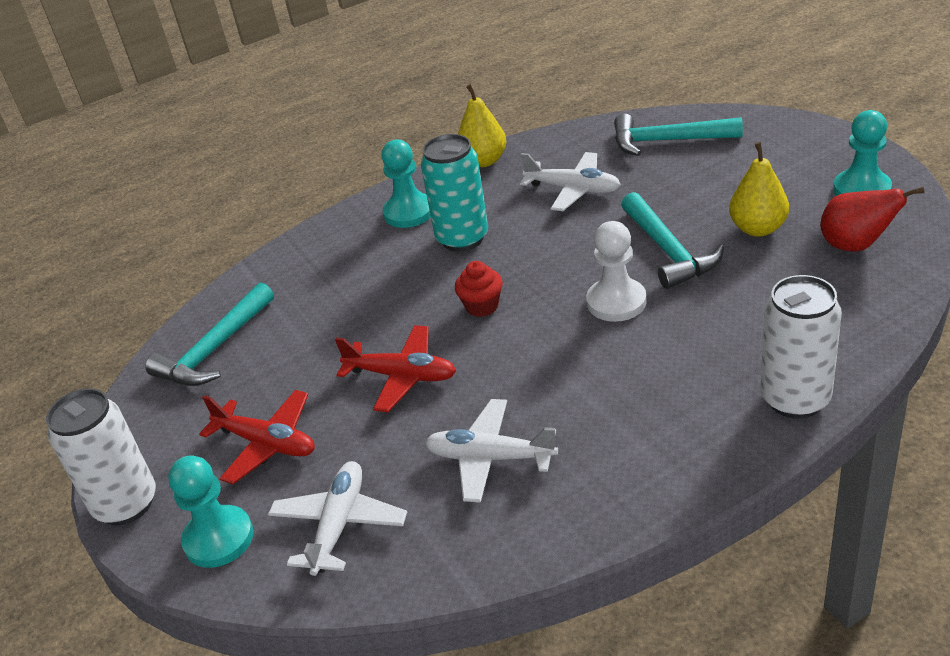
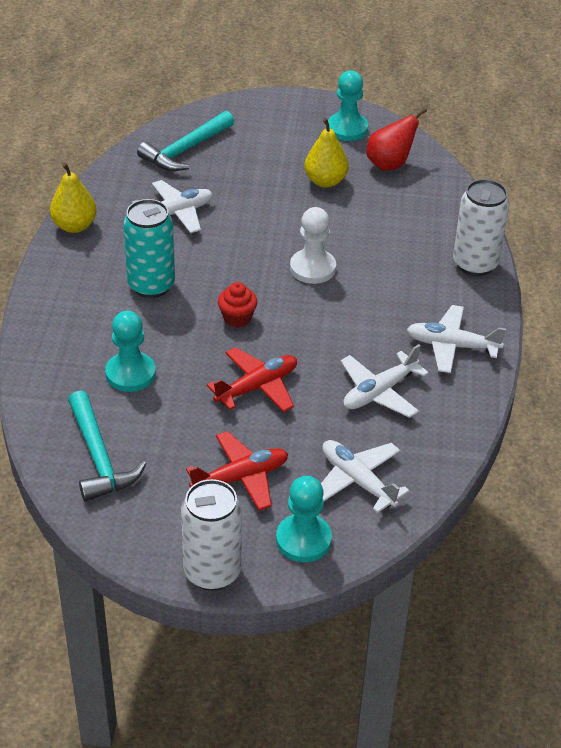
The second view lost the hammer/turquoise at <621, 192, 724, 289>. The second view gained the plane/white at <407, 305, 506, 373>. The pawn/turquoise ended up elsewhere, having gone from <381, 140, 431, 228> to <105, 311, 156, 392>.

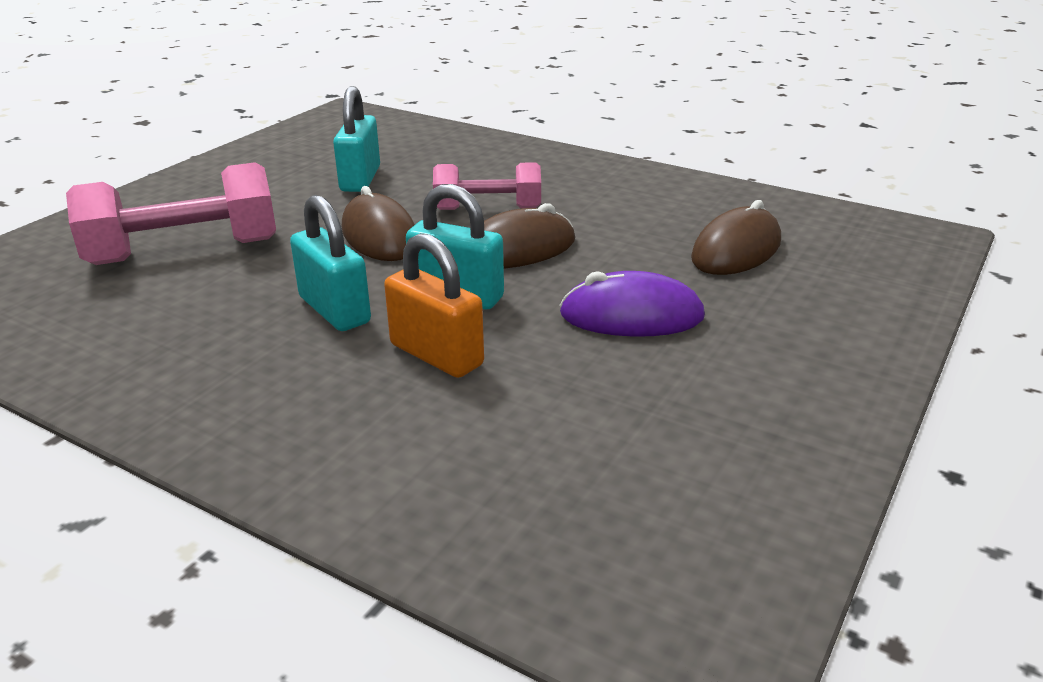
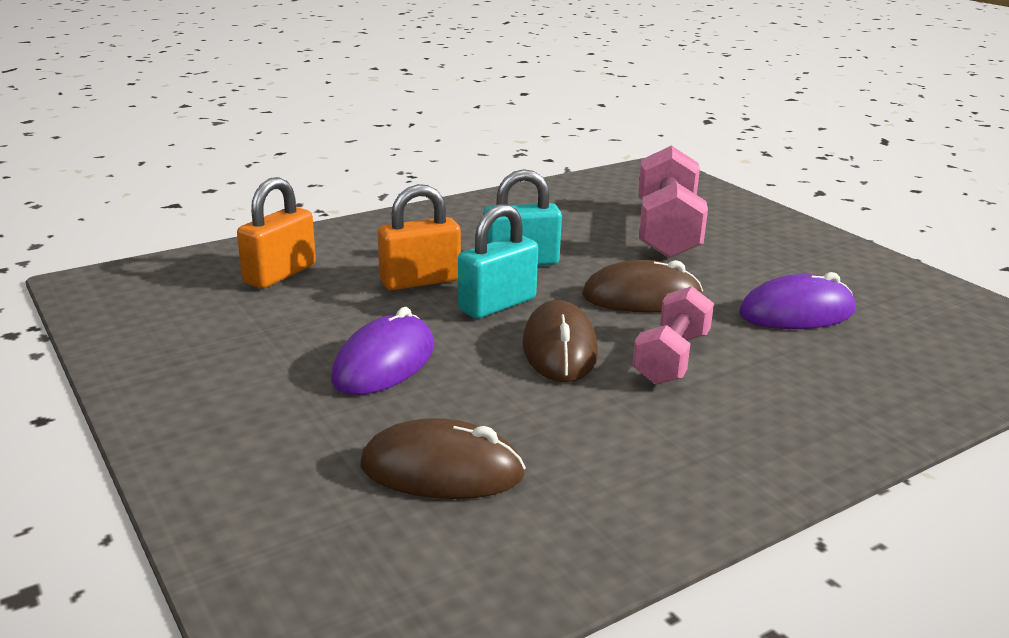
The second view gained the padlock/orange at <237, 177, 316, 288>. Where the padlock/turquoise stood at <333, 86, 380, 192>, the mouse/purple came to stand at <739, 272, 855, 329>. The mouse/brown at <691, 200, 781, 275> ended up facing another way, 60 degrees counterclockwise from before.

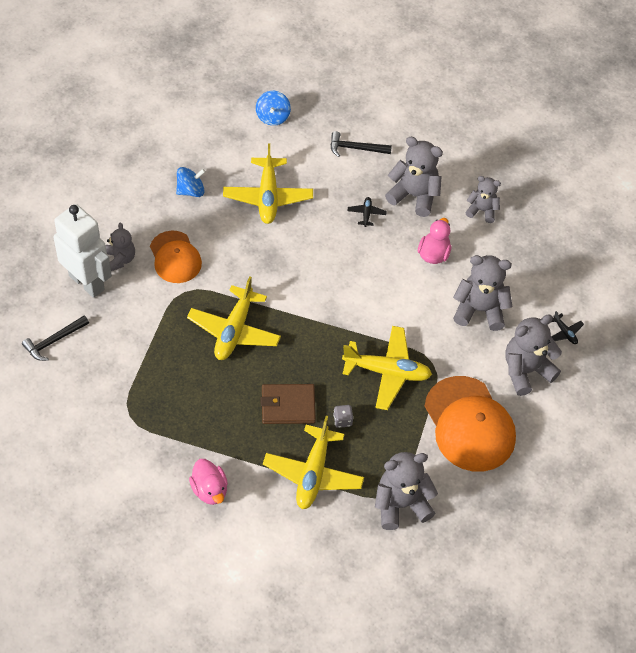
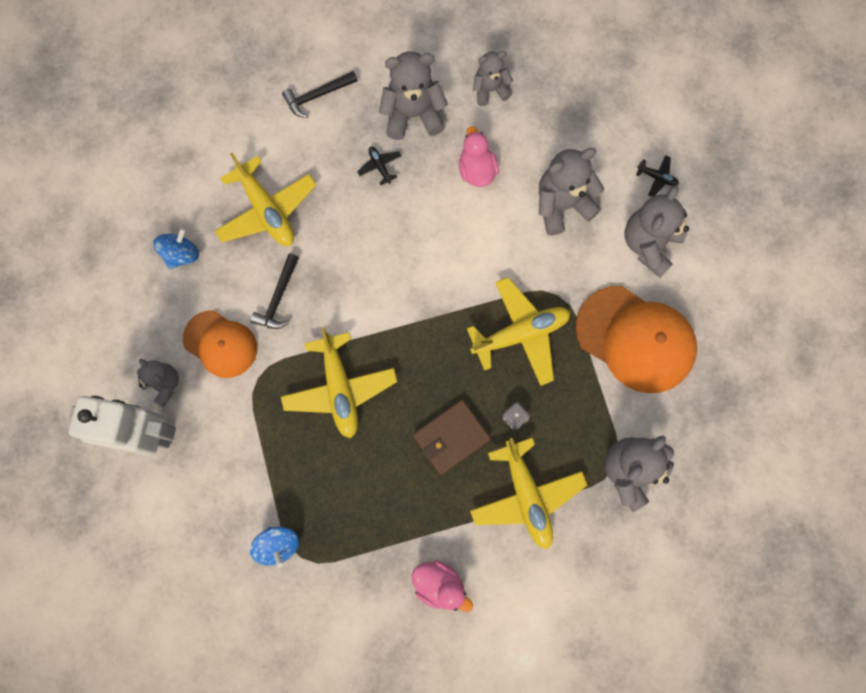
The hammer/black ended up elsewhere, having gone from <22, 315, 89, 361> to <250, 253, 299, 329>. The spinning top/blue ended up elsewhere, having gone from <256, 91, 291, 126> to <250, 527, 299, 567>.

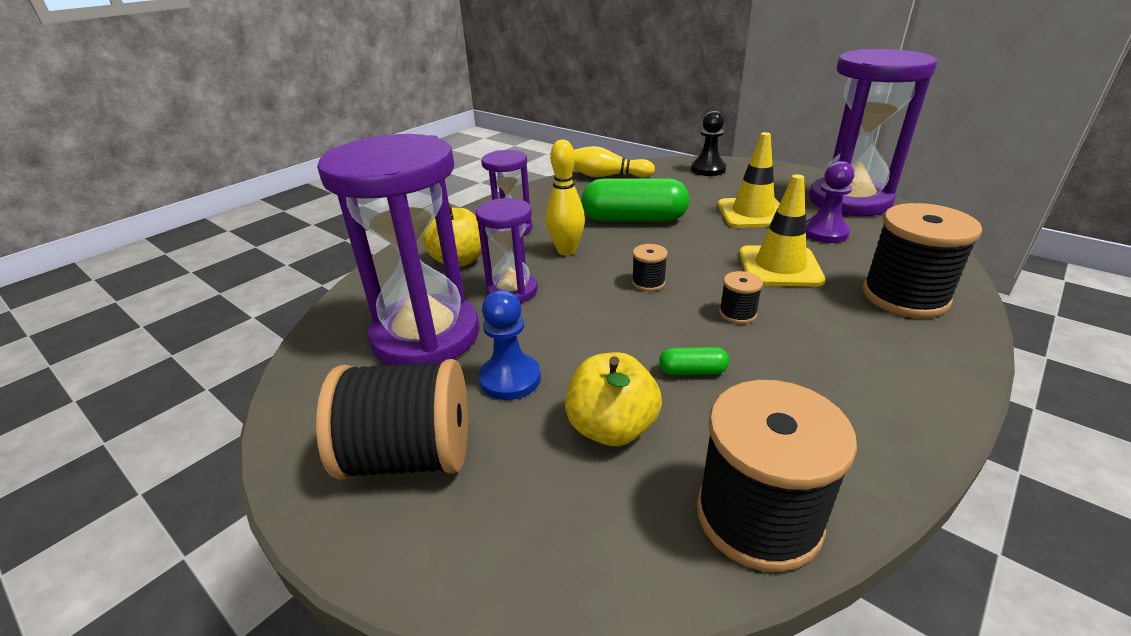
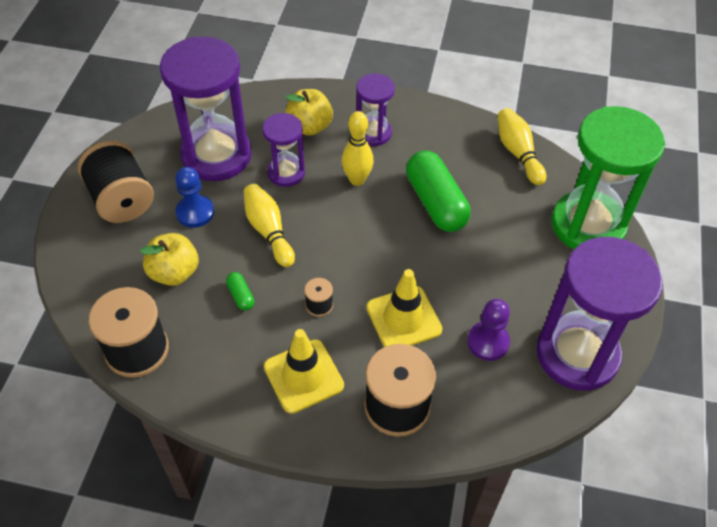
The second view lost the spool/black at <632, 244, 668, 291>. The second view gained the bowling pin/yellow at <244, 184, 295, 267>. The traffic cone/yellow ended up elsewhere, having gone from <718, 132, 780, 228> to <264, 329, 344, 414>. Where the pawn/black stood at <691, 111, 726, 176>, the hourglass/green came to stand at <552, 106, 665, 249>.

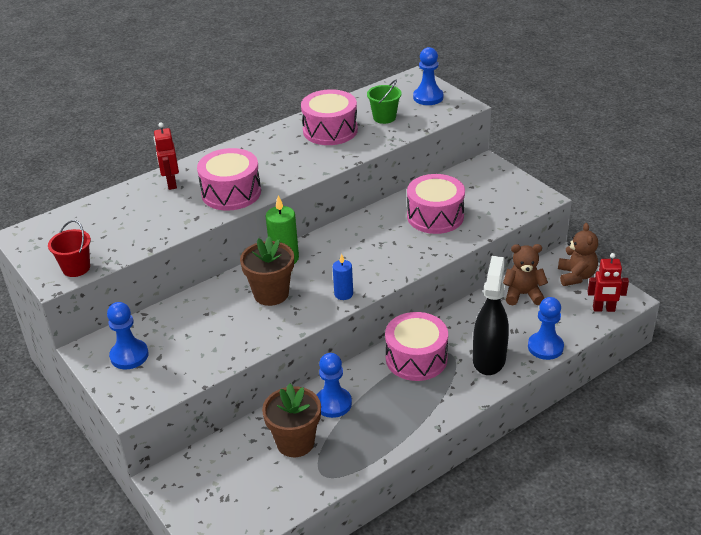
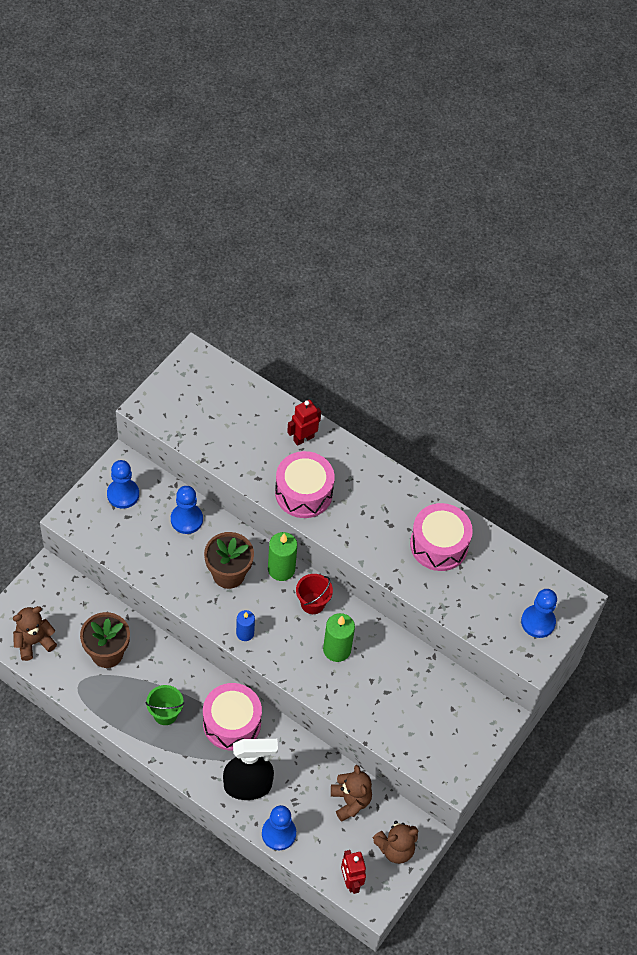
The second view lost the drum/pink at <407, 174, 465, 234>. The second view gained the teddy bear/brown at <13, 606, 57, 661>. The second view gained the candle/green at <323, 613, 355, 662>. The bucket/red ended up elsewhere, having gone from <48, 220, 91, 277> to <296, 574, 333, 614>. The pawn/blue ended up elsewhere, having gone from <317, 353, 352, 418> to <171, 486, 203, 534>. The bucket/green ended up elsewhere, having gone from <367, 79, 401, 124> to <145, 685, 184, 725>.

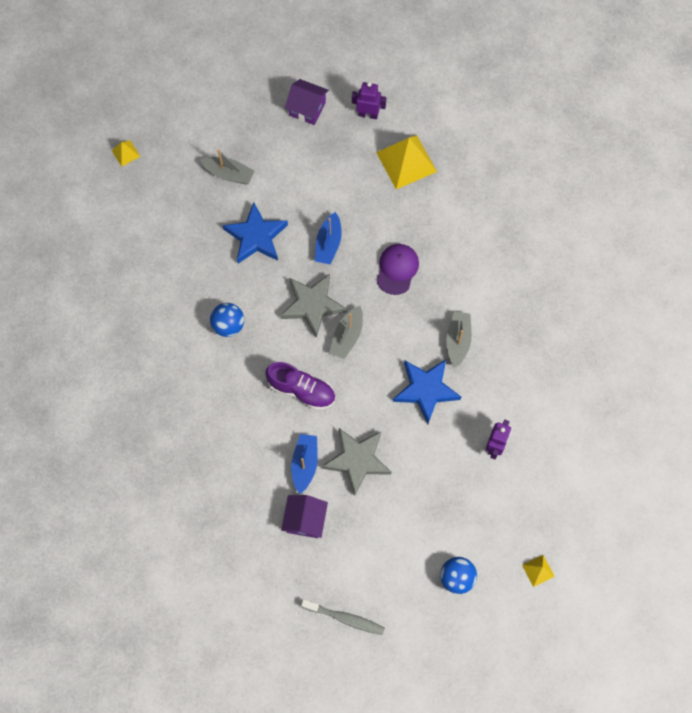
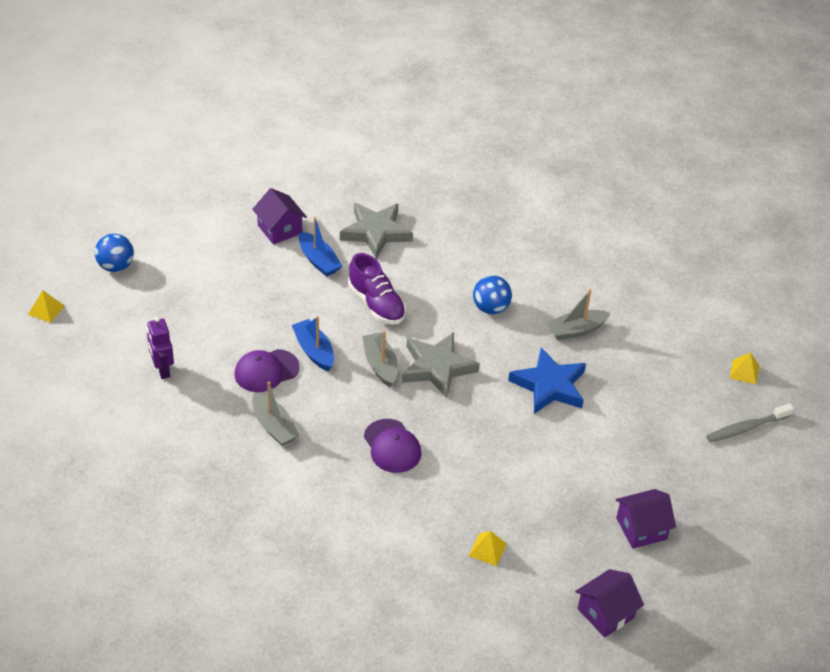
The second view lost the robot/purple at <352, 82, 386, 119>. The second view gained the house/purple at <575, 569, 644, 637>. The boat/grey ended up elsewhere, having gone from <200, 149, 255, 184> to <547, 289, 610, 340>. The toothbrush/grey ended up elsewhere, having gone from <301, 599, 385, 635> to <706, 403, 794, 442>. The boat/blue ended up elsewhere, having gone from <315, 212, 342, 265> to <292, 316, 334, 371>. The star/grey ended up elsewhere, having gone from <322, 428, 391, 496> to <340, 203, 413, 259>. Where the star/blue stood at <393, 359, 461, 424>, the cap/purple came to stand at <235, 349, 300, 392>. The shoe/purple at <265, 362, 335, 410> ended up facing another way, 105 degrees counterclockwise from before. The size of the pyramid/yellow at <376, 135, 437, 189> changed by a factor of 0.47.

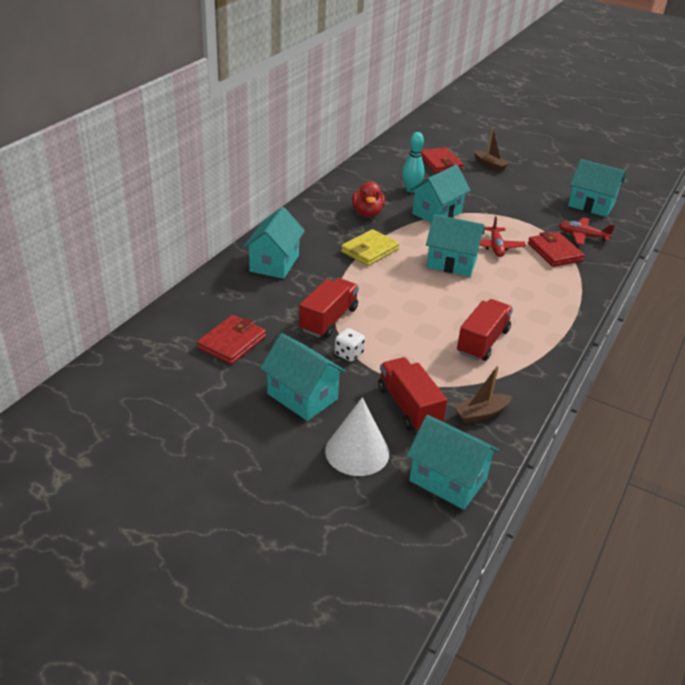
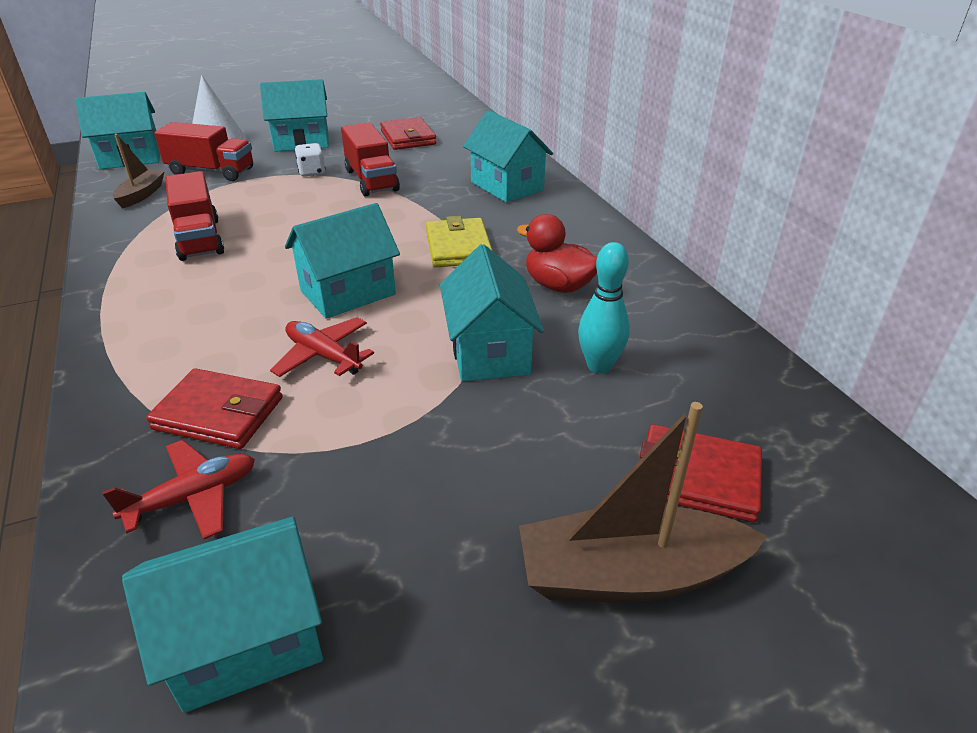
The size of the boat/brown at <474, 127, 510, 172> changed by a factor of 1.76.

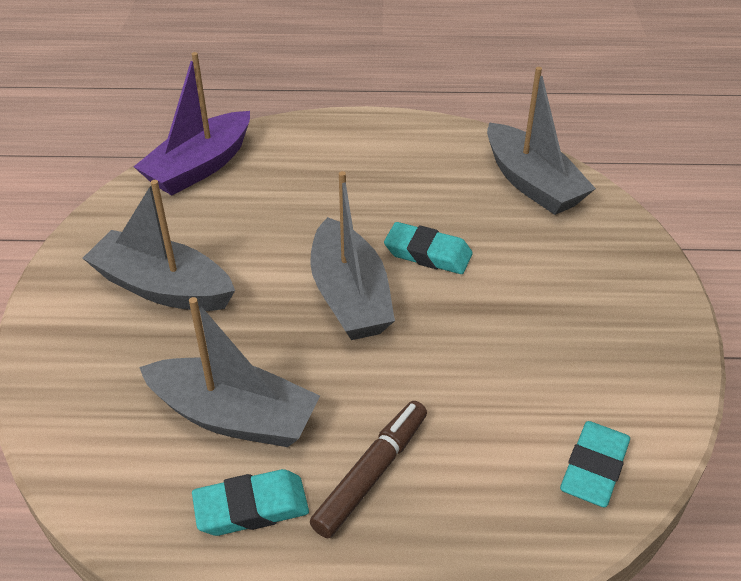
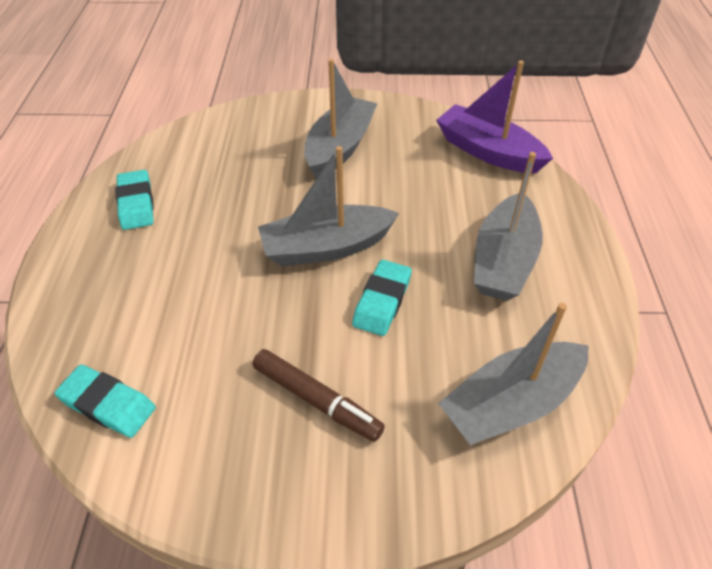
The boat/grey ended up elsewhere, having gone from <139, 297, 320, 447> to <474, 152, 543, 301>. The marker/brown ended up elsewhere, having gone from <310, 401, 427, 538> to <253, 349, 385, 442>.

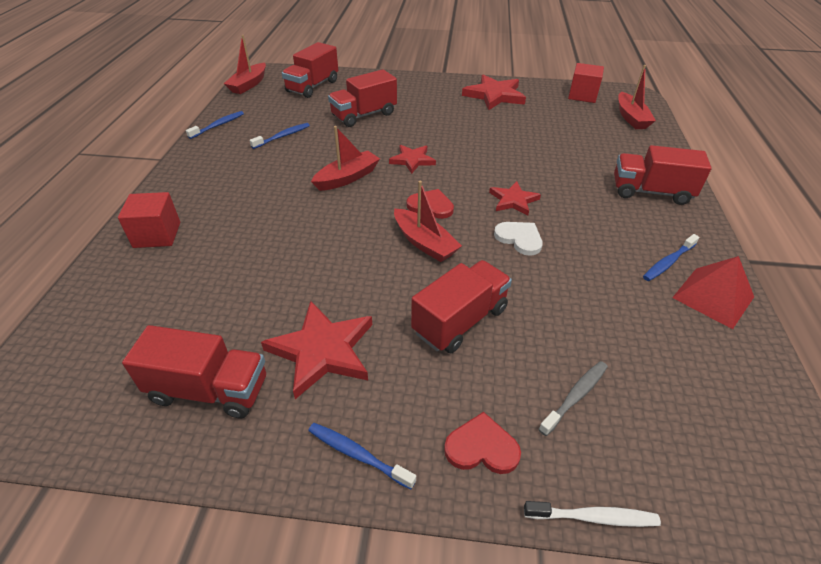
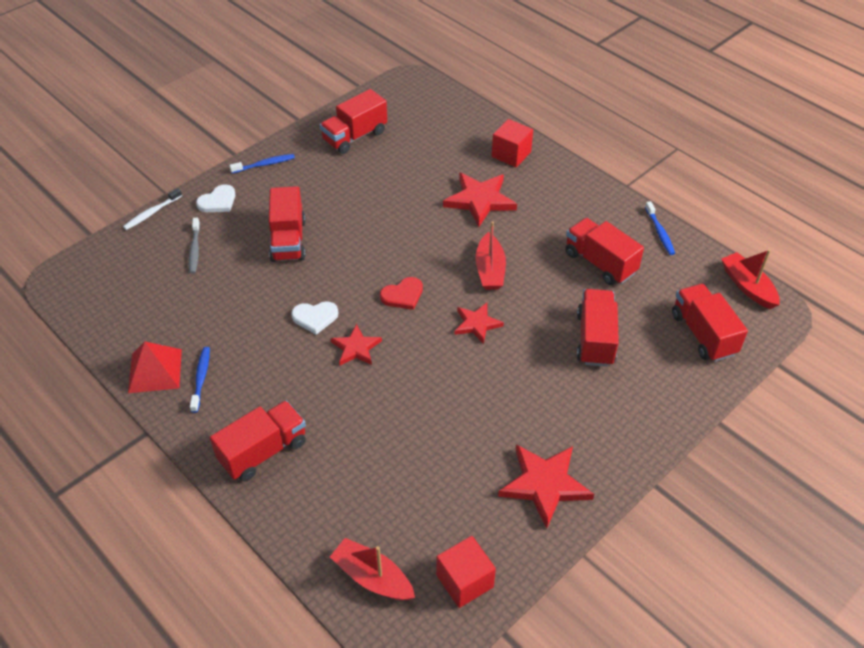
The second view lost the boat/red at <394, 181, 462, 262>. The star/red ended up elsewhere, having gone from <261, 301, 372, 399> to <443, 173, 517, 227>. Where the toothbrush/blue stood at <250, 123, 310, 149>, the truck/red came to stand at <566, 218, 644, 285>. What was the heart/red at <444, 412, 521, 474> turned into the heart/white at <196, 184, 235, 212>.

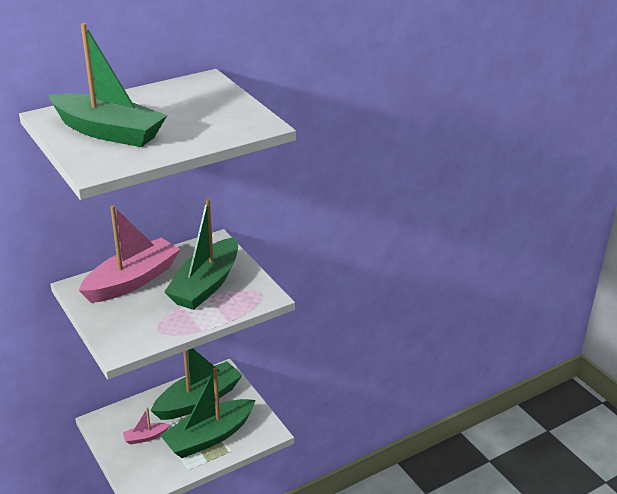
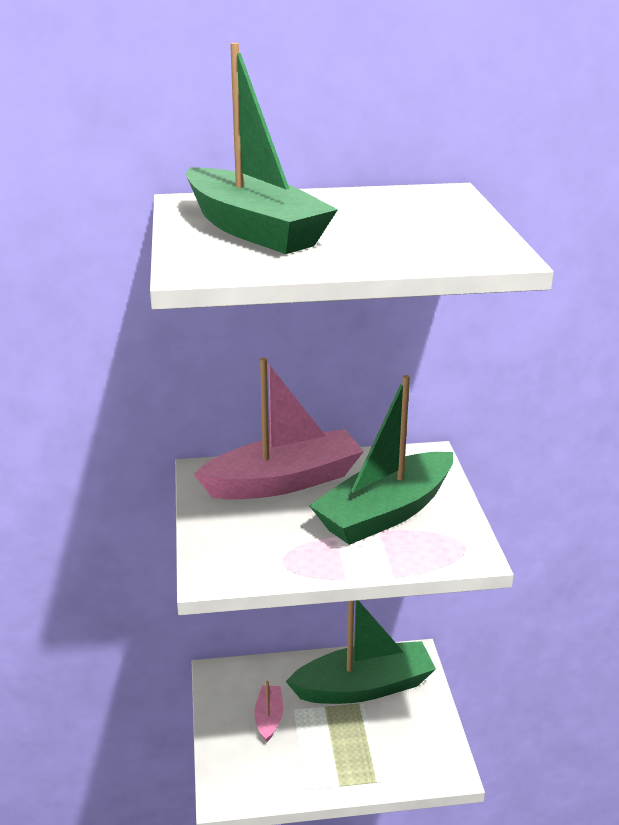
The second view lost the boat/green at <160, 367, 256, 458>. The boat/pink at <123, 407, 170, 445> ended up facing another way, 90 degrees clockwise from before.

